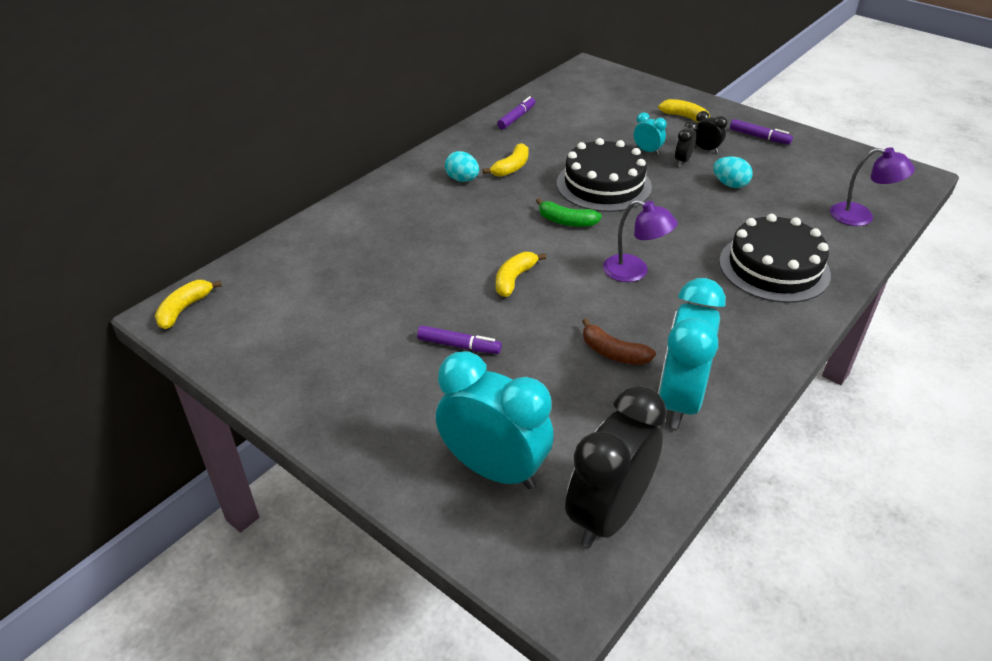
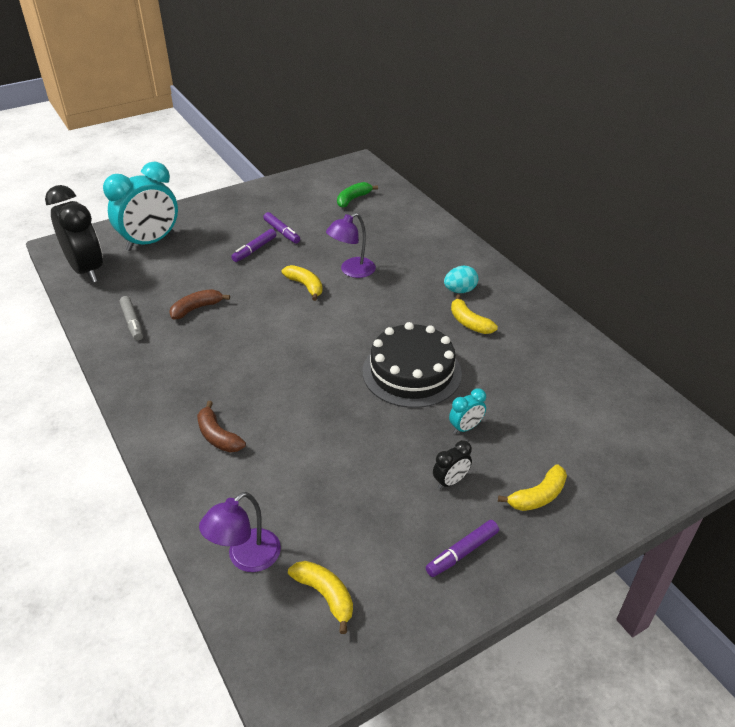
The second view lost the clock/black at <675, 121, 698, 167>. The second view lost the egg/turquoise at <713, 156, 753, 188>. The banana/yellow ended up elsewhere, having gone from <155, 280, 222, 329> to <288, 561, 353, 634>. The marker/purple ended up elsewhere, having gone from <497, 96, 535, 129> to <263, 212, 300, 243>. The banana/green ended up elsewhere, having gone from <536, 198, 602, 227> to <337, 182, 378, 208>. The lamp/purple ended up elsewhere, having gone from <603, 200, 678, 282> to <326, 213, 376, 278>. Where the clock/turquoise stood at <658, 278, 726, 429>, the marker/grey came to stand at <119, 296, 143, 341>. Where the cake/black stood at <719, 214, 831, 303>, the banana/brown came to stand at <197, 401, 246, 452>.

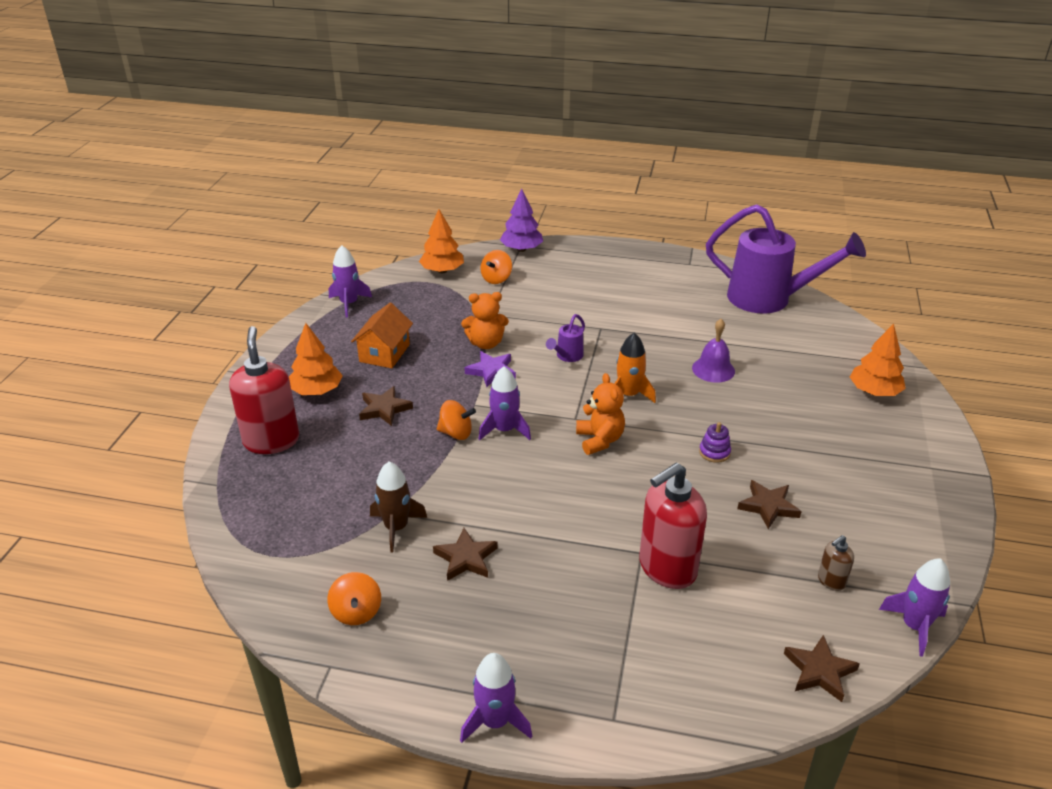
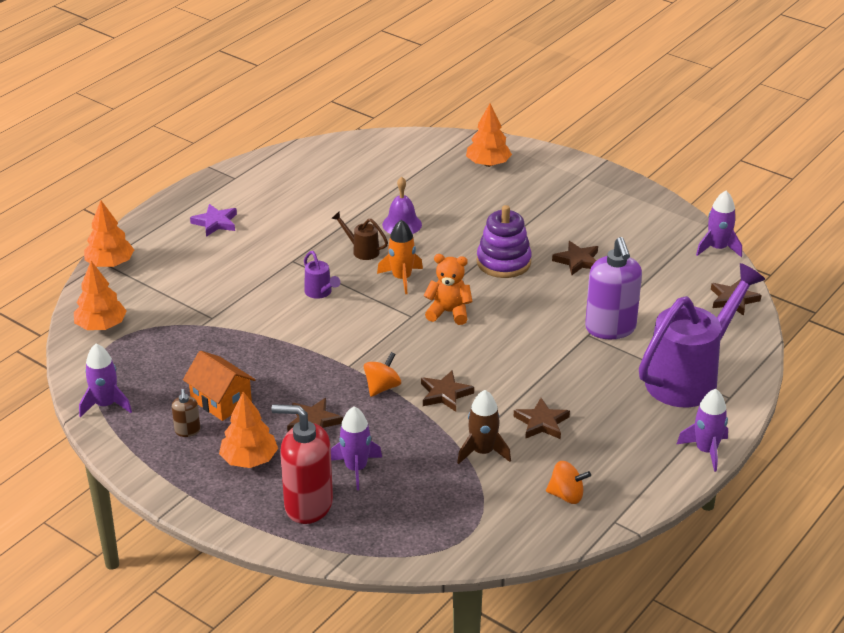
The second view lost the teddy bear/orange at <461, 292, 509, 349>. The second view lost the spinning top/orange at <481, 250, 512, 284>. The second view gained the watering can/brown at <331, 212, 388, 260>. The second view gained the star/brown at <421, 370, 474, 412>. The star/purple ended up elsewhere, having gone from <465, 351, 516, 387> to <190, 204, 237, 237>. The rocket/purple ended up elsewhere, having gone from <479, 366, 531, 440> to <331, 406, 382, 490>. The watering can/purple ended up elsewhere, having gone from <706, 204, 866, 314> to <639, 263, 765, 407>. The soap dispenser/brown ended up elsewhere, having gone from <818, 535, 854, 591> to <172, 389, 201, 437>. What was the tree/purple at <500, 189, 543, 252> turned into the tree/orange at <84, 201, 134, 267>. What was the soap dispenser/red at <639, 463, 707, 589> turned into the soap dispenser/purple at <585, 237, 642, 339>. The size of the stacking toy/purple at <699, 422, 731, 463> changed by a factor of 2.04.

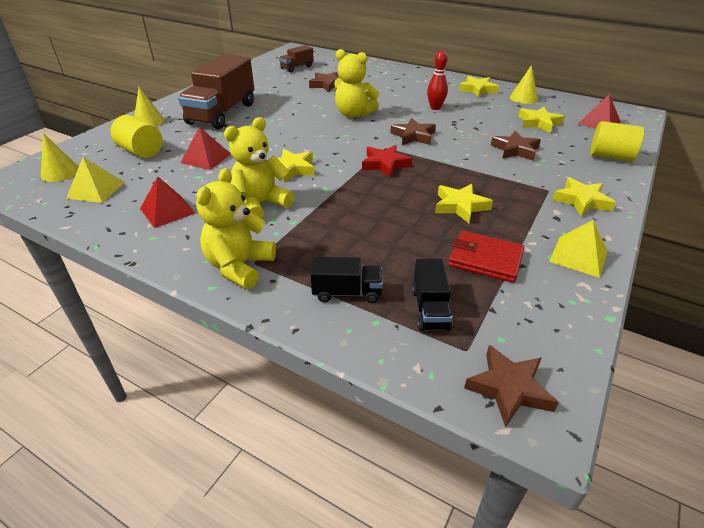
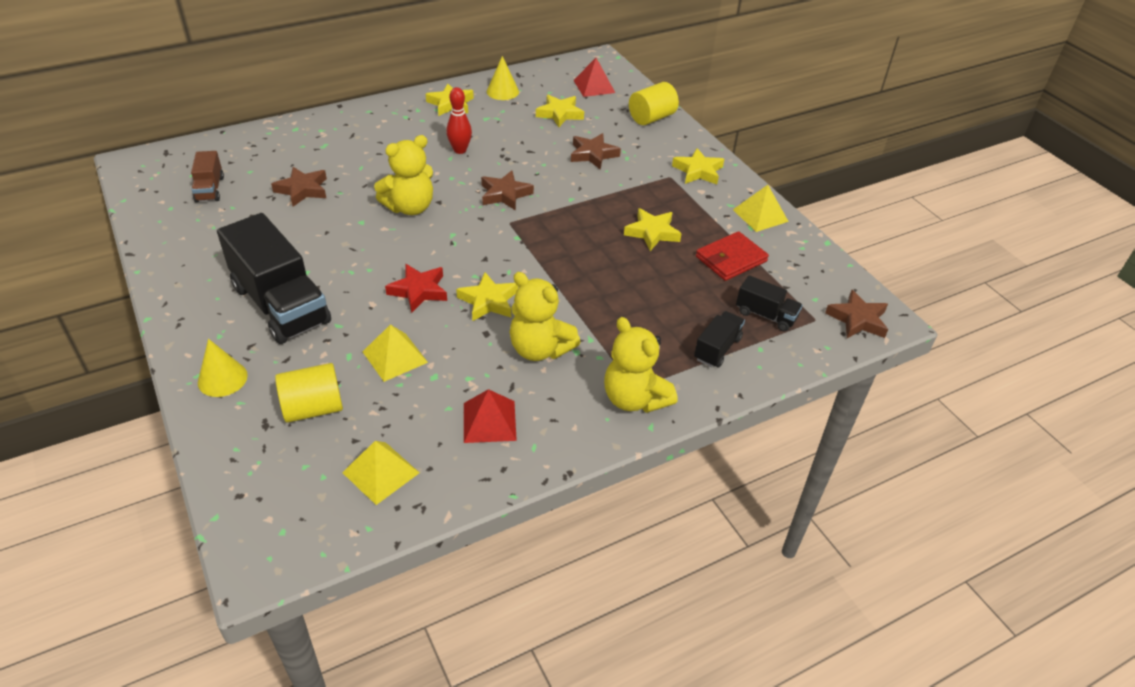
The second view lost the cone/yellow at <41, 133, 79, 182>. The star/red ended up elsewhere, having gone from <362, 145, 412, 178> to <385, 264, 447, 313>. What was the truck/brown at <178, 54, 254, 129> turned into the truck/black at <217, 213, 331, 344>. What was the pyramid/red at <180, 127, 231, 170> turned into the pyramid/yellow at <363, 325, 428, 382>. The teddy bear/yellow at <224, 117, 295, 218> ended up facing another way, 45 degrees counterclockwise from before.

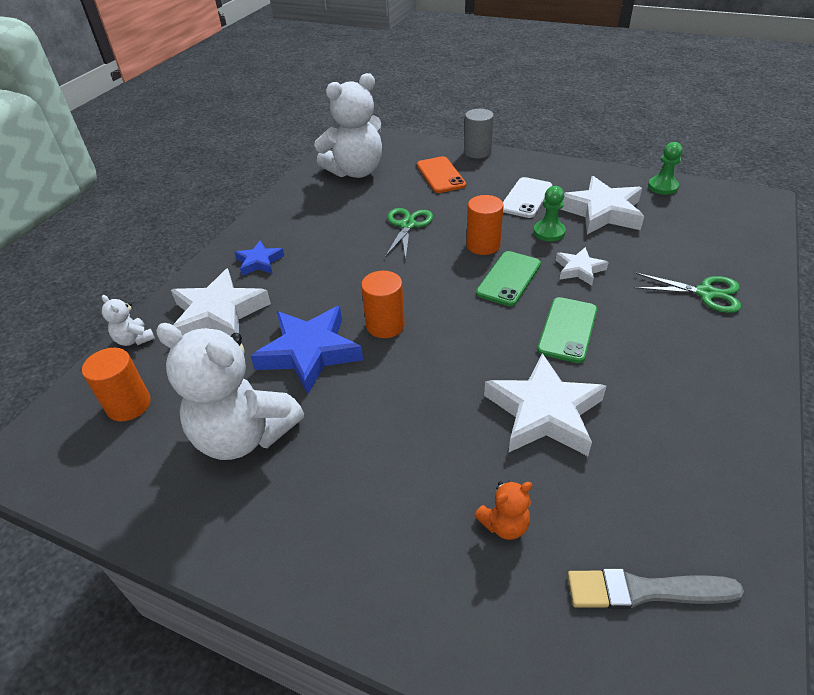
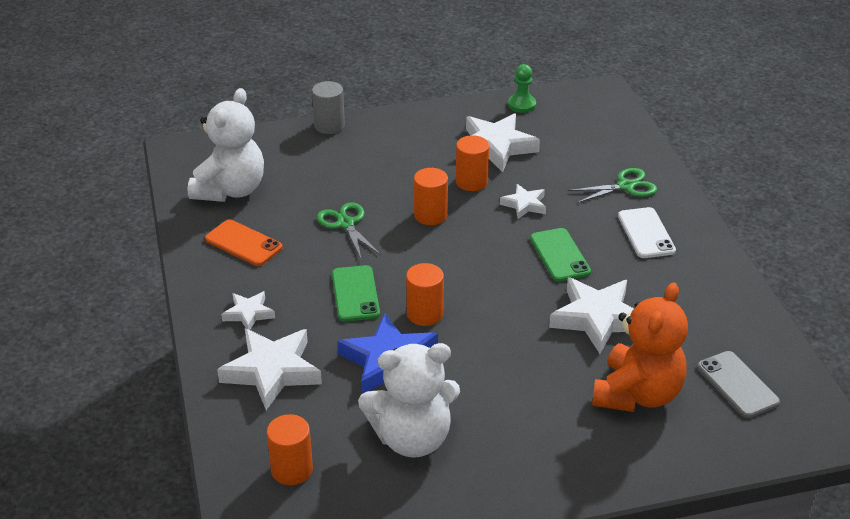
The second view lost the teddy bear/white at <102, 295, 155, 346>. The phone/orange ended up elsewhere, having gone from <417, 156, 466, 193> to <205, 219, 282, 266>. The phone/green ended up elsewhere, having gone from <476, 251, 541, 306> to <332, 265, 380, 322>. The phone/white ended up elsewhere, having gone from <503, 177, 552, 218> to <618, 207, 676, 258>. Where the pawn/green stood at <534, 186, 566, 241>, the cylinder/orange came to stand at <456, 135, 489, 191>. Where the brush/grey stood at <567, 568, 744, 609>, the phone/grey came to stand at <697, 351, 780, 418>. What was the star/blue at <234, 240, 284, 276> turned into the star/white at <221, 291, 275, 330>. The size of the teddy bear/orange at <474, 481, 533, 540> changed by a factor of 2.34.

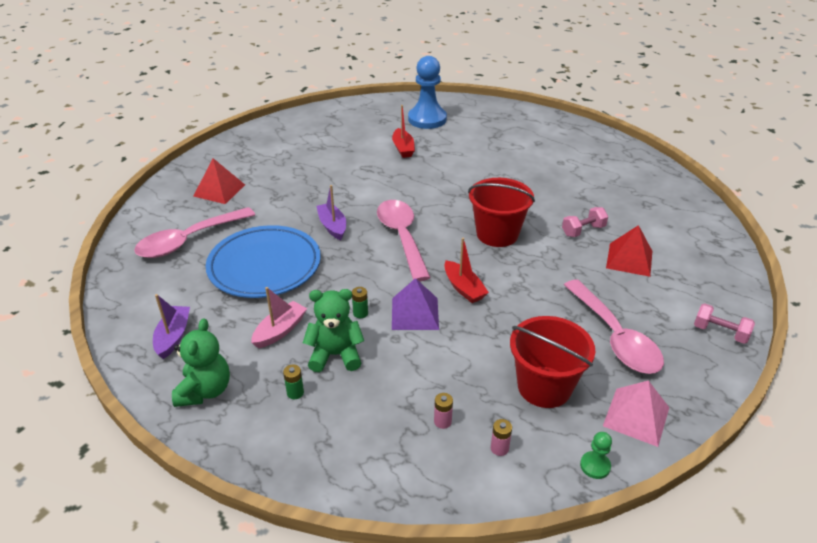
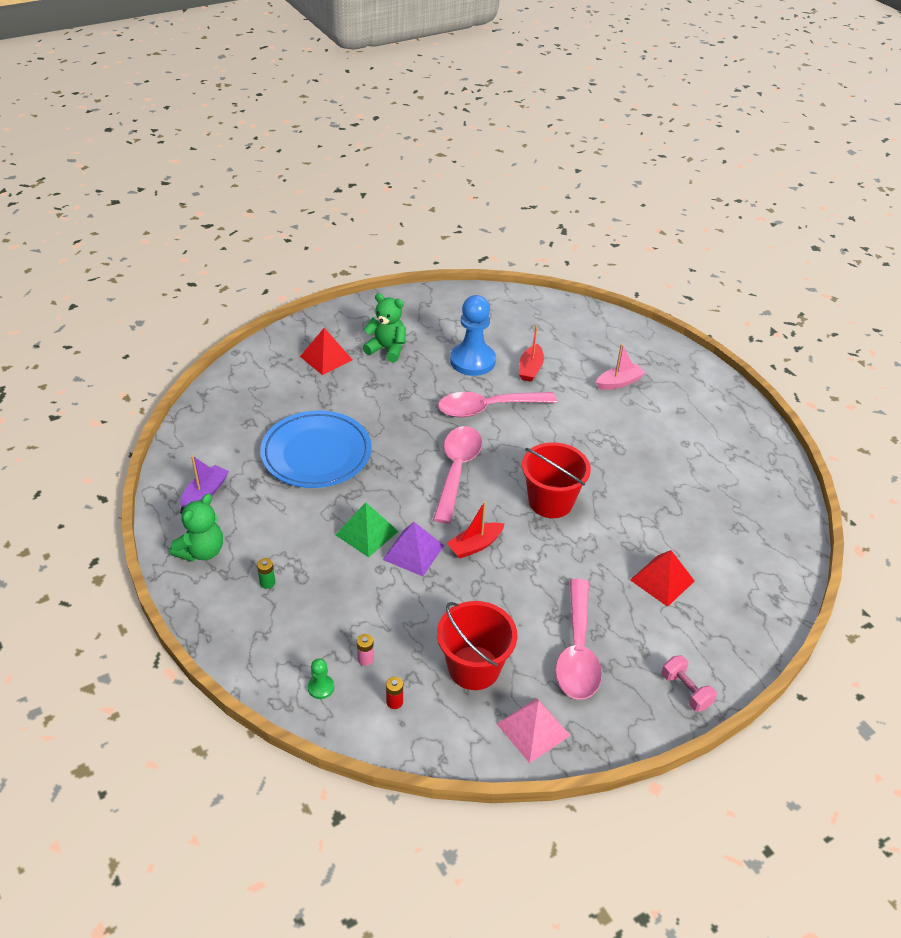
The second view lost the boat/purple at <316, 185, 346, 240>. The second view lost the dumbbell/pink at <562, 207, 608, 237>. The spoon/pink ended up elsewhere, having gone from <134, 207, 255, 258> to <438, 392, 557, 418>. The boat/pink ended up elsewhere, having gone from <251, 287, 307, 348> to <596, 344, 646, 390>. The teddy bear/green ended up elsewhere, having gone from <303, 289, 364, 372> to <363, 293, 406, 362>. The pawn/blue ended up elsewhere, having gone from <408, 56, 447, 129> to <450, 295, 496, 376>. The pawn/green ended up elsewhere, having gone from <580, 432, 612, 479> to <308, 659, 334, 699>. Where the battery/green stood at <352, 287, 368, 318>, the pyramid/green came to stand at <335, 502, 399, 557>. What was the battery/pink at <491, 419, 512, 456> turned into the battery/red at <386, 677, 403, 709>. The boat/red at <444, 238, 489, 303> ended up facing another way, 60 degrees clockwise from before.

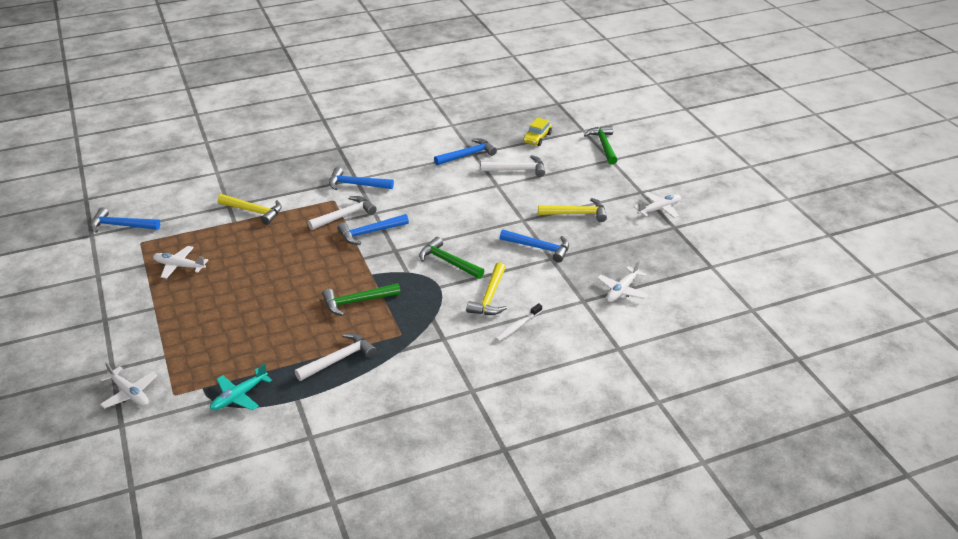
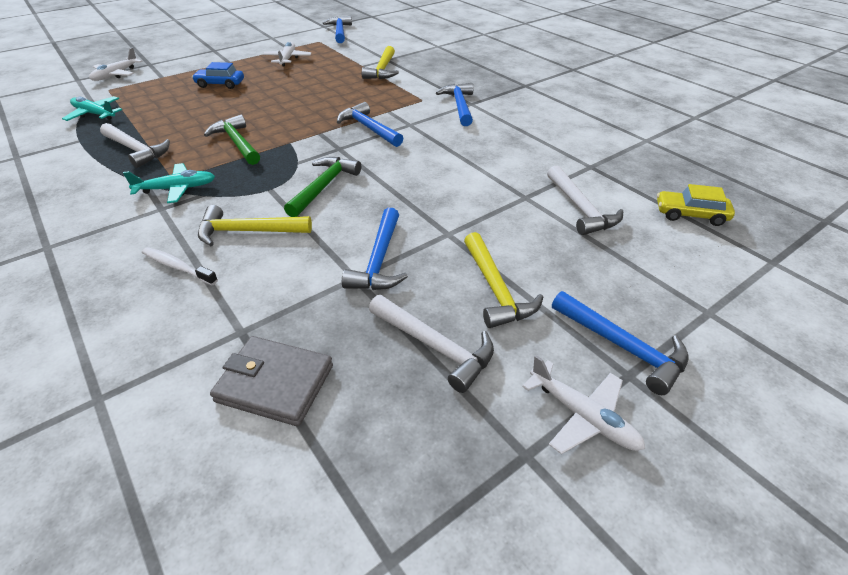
The second view lost the hammer/green at <584, 126, 617, 165>. The second view gained the plane/turquoise at <123, 163, 215, 203>. The second view gained the car/blue at <192, 62, 244, 89>. The hammer/white ended up elsewhere, having gone from <308, 196, 377, 230> to <369, 295, 494, 393>. The hammer/blue ended up elsewhere, having gone from <434, 138, 497, 165> to <552, 291, 689, 395>. Where the plane/white stood at <597, 260, 648, 302>, the wallet/grey came to stand at <210, 336, 333, 426>.

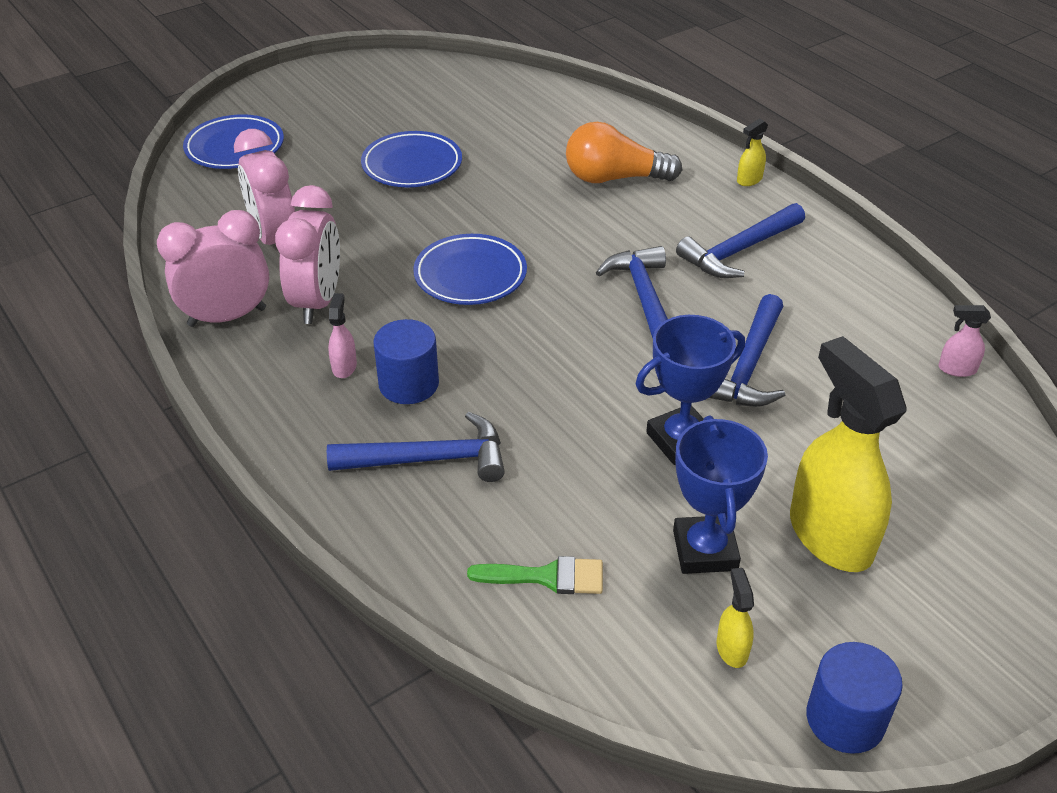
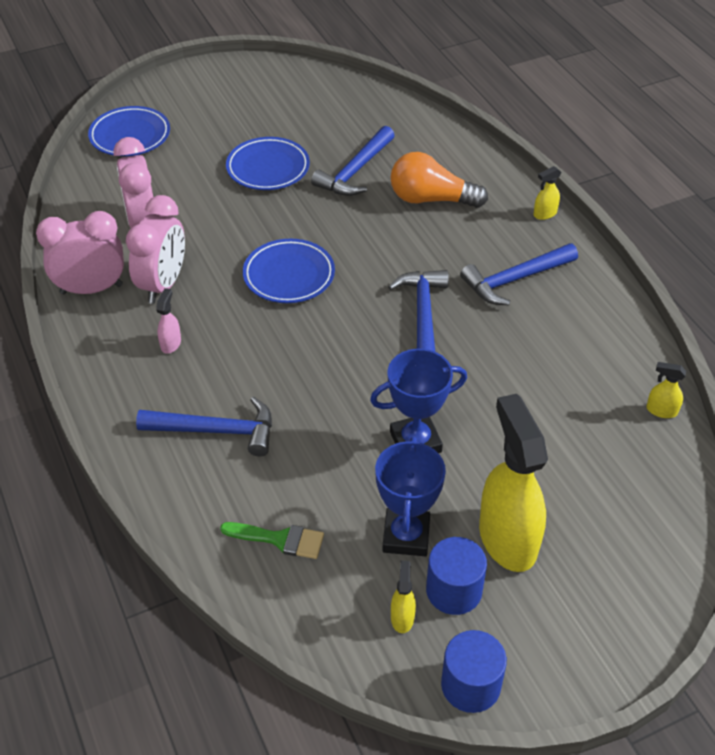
The cylinder/blue ended up elsewhere, having gone from <373, 319, 439, 404> to <426, 537, 487, 615>. The hammer/blue ended up elsewhere, having gone from <710, 294, 785, 407> to <311, 126, 395, 196>. What was the spray bottle/pink at <938, 305, 991, 377> turned into the spray bottle/yellow at <646, 362, 686, 418>.

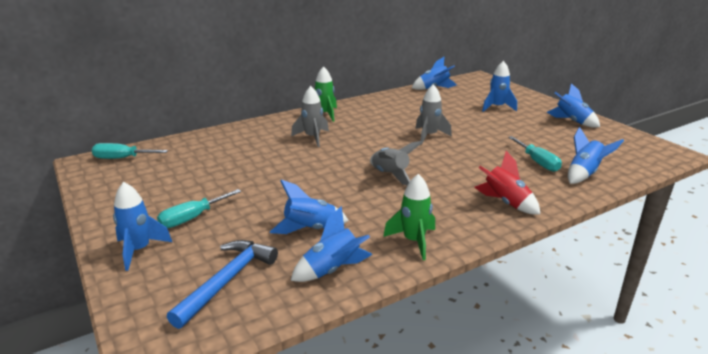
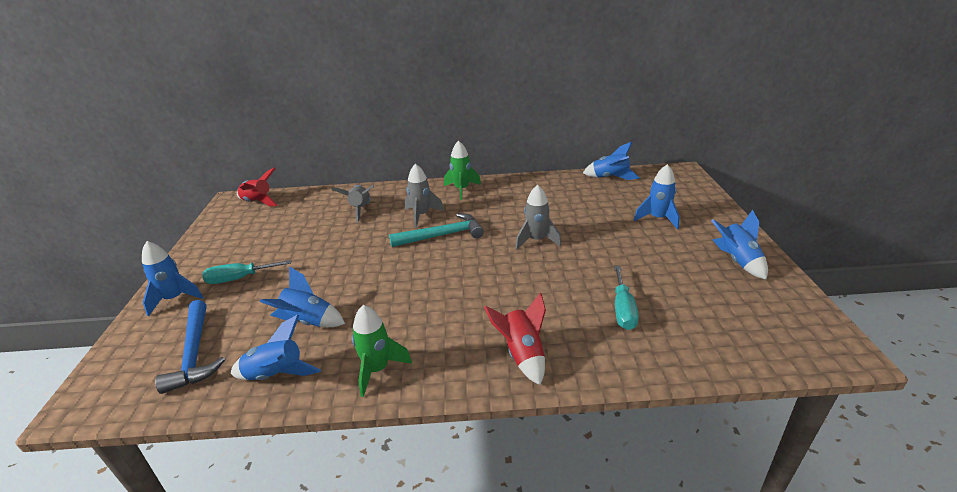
The second view lost the rocket/blue at <568, 127, 624, 184>. The second view gained the hammer/turquoise at <389, 213, 484, 247>. The rocket/grey ended up elsewhere, having gone from <370, 141, 423, 185> to <331, 185, 374, 223>. Where the screwdriver/turquoise stood at <92, 143, 168, 159>, the rocket/red came to stand at <237, 168, 278, 206>. The hammer/blue at <167, 240, 278, 329> ended up facing another way, 105 degrees clockwise from before.

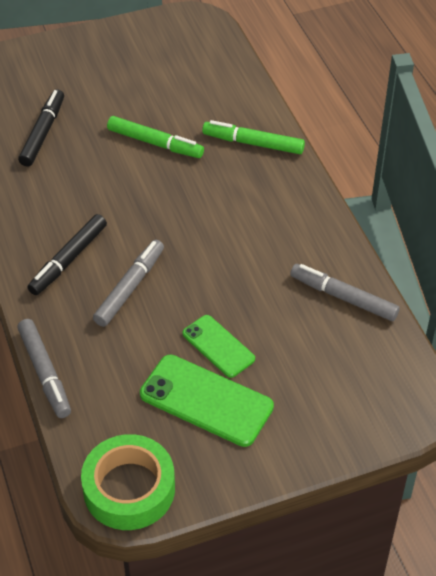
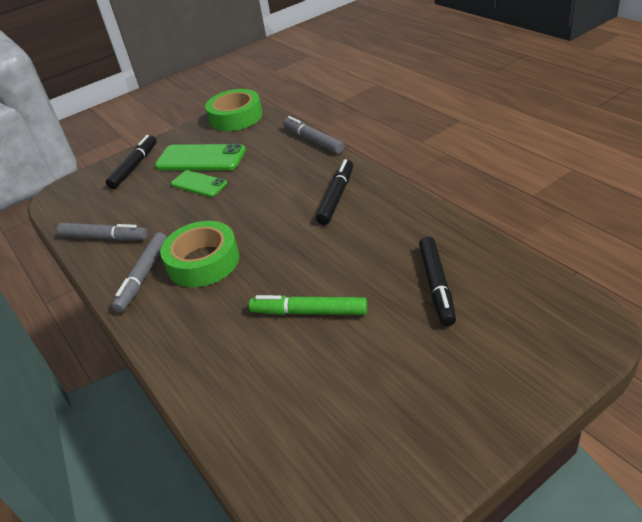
The second view lost the marker/green at <202, 120, 305, 154>. The second view gained the marker/black at <106, 135, 157, 189>. The second view gained the tape/green at <160, 221, 240, 287>. The marker/grey ended up elsewhere, having gone from <93, 240, 164, 327> to <111, 232, 167, 313>.

